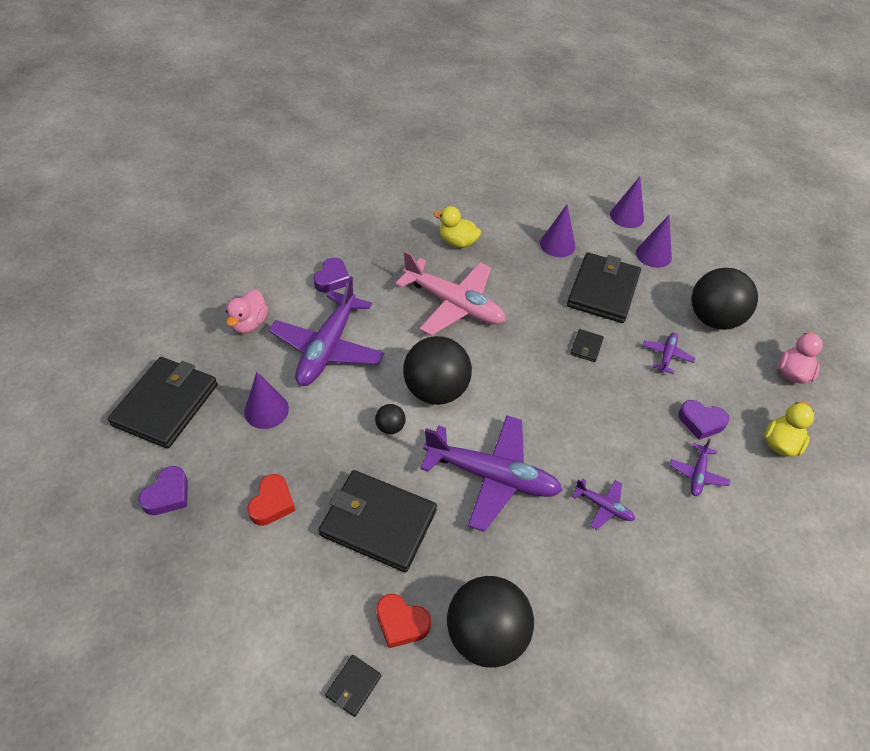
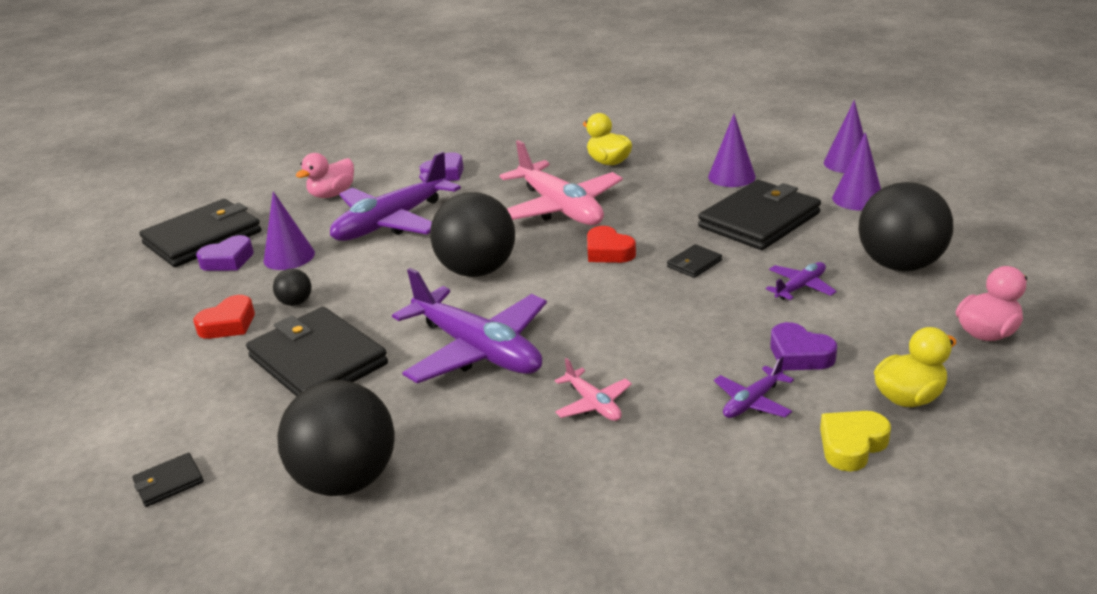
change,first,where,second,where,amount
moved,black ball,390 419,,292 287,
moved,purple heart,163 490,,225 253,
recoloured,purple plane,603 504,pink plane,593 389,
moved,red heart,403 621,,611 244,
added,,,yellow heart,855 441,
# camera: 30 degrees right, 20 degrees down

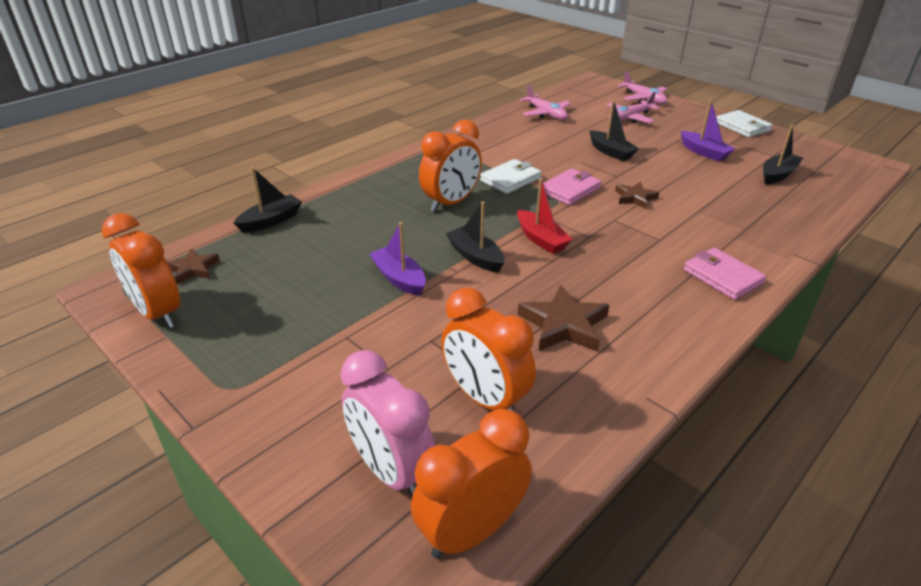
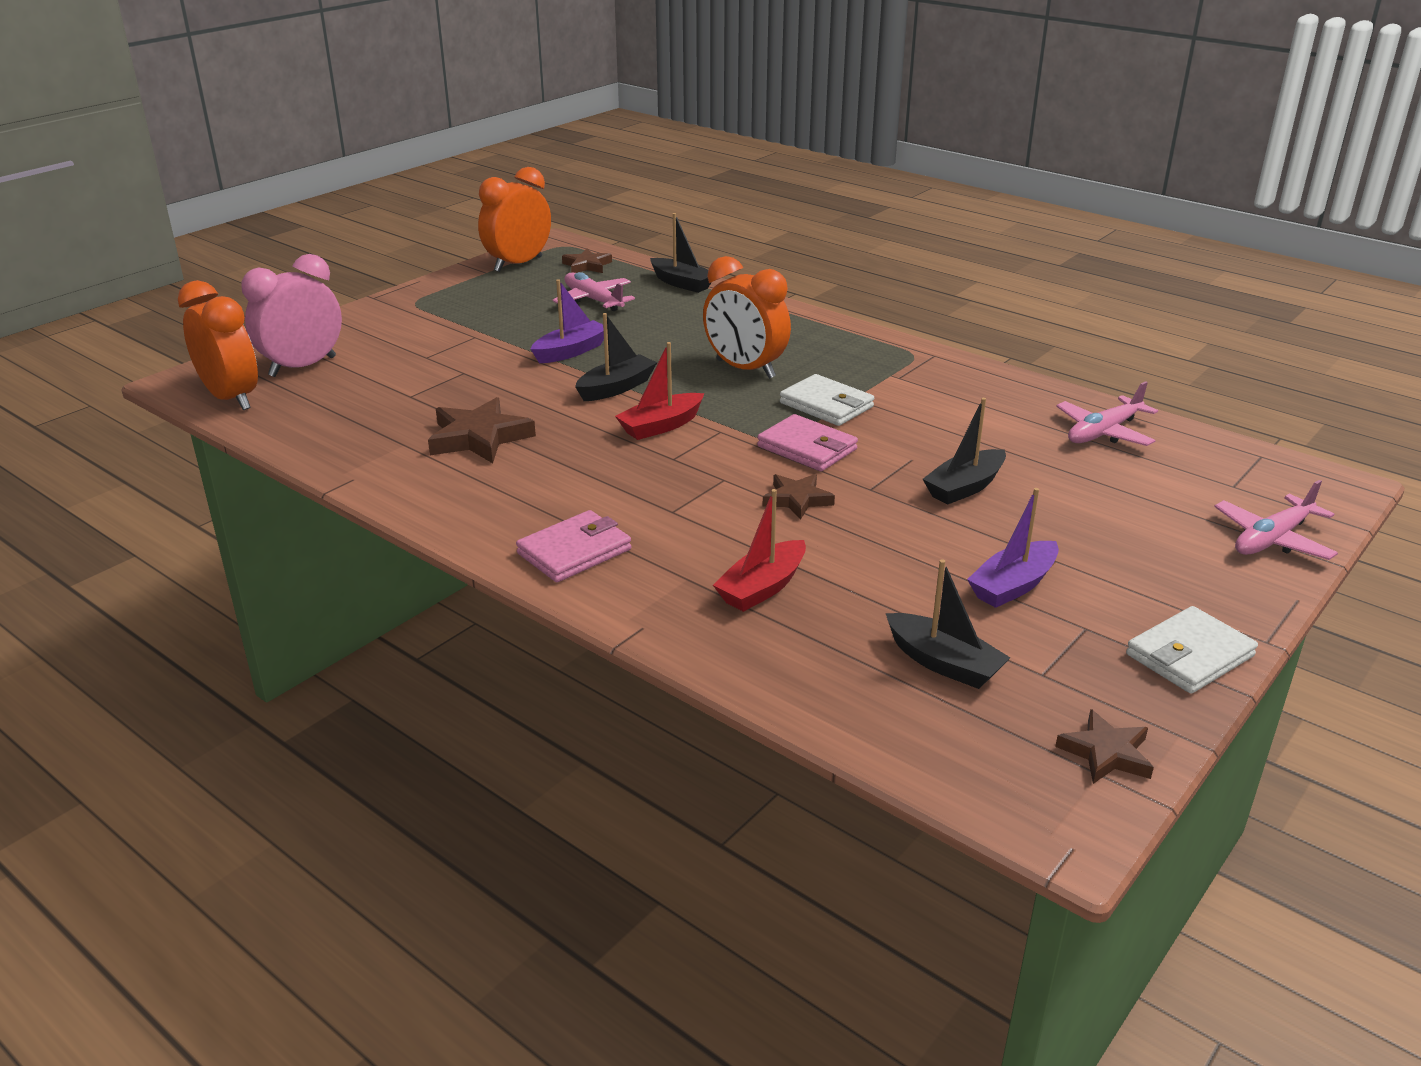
change,first,where,second,where,amount
moved,pink plane,633 107,,593 291,
removed,orange clock,488 349,,,
added,,,red boat,759 550,
added,,,brown star,1104 746,
# camera: 85 degrees right, 5 degrees down

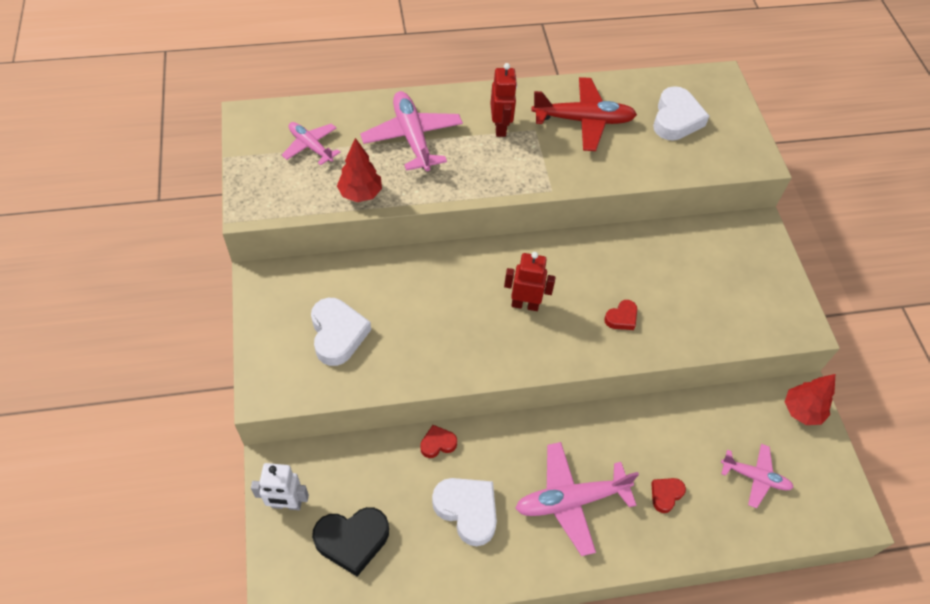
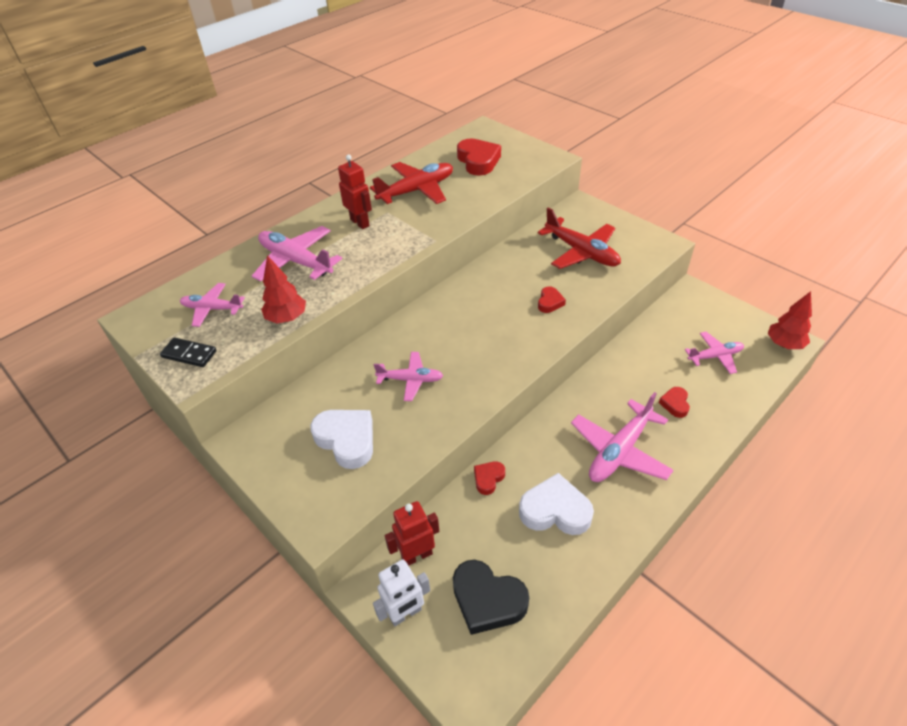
change,first,where,second,where,amount
recoloured,white heart,681 113,red heart,479 157,
moved,red robot,530 281,,412 533,
moved,red tree,810 399,,790 320,
turned,black heart,350 541,,491 597,75 degrees clockwise
added,,,red plane,579 238,
added,,,black domino,188 352,
added,,,pink plane,408 376,
# camera: 30 degrees left, 10 degrees down

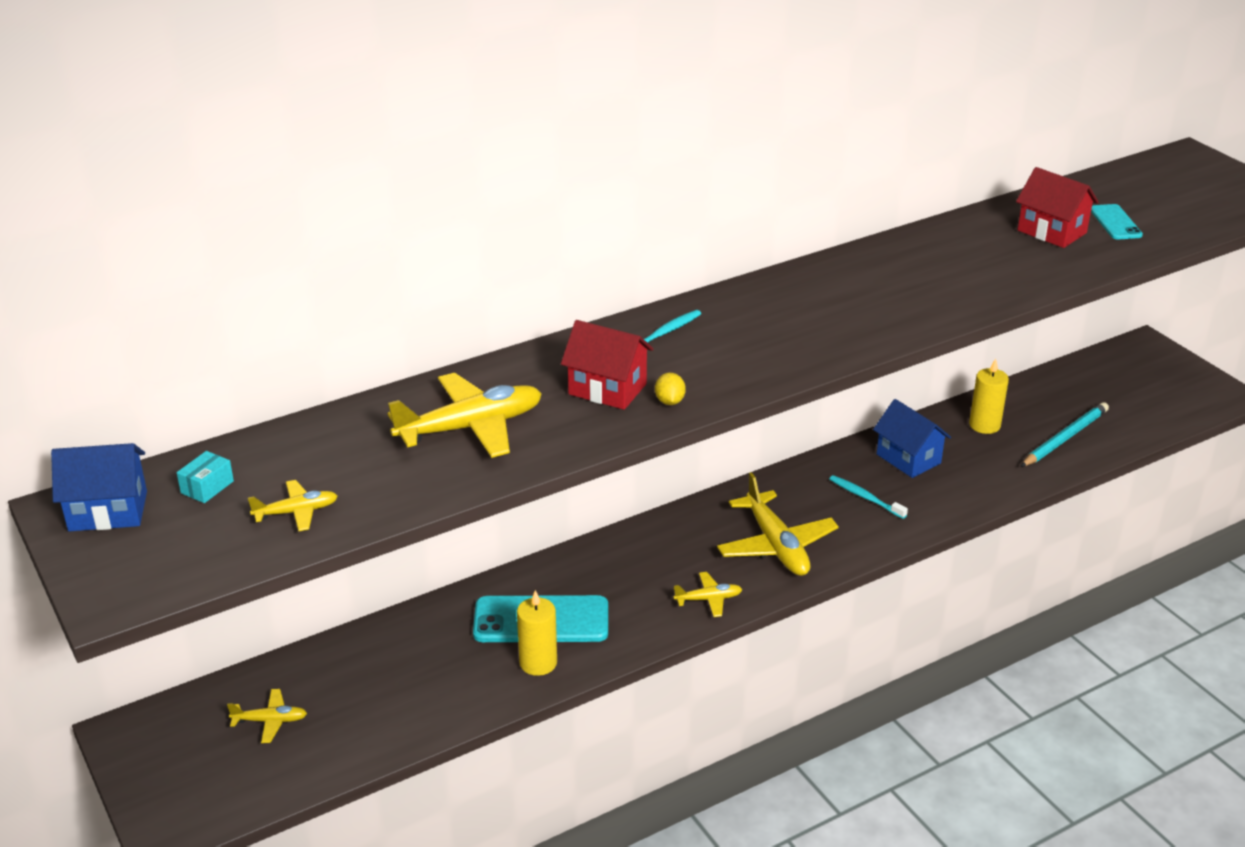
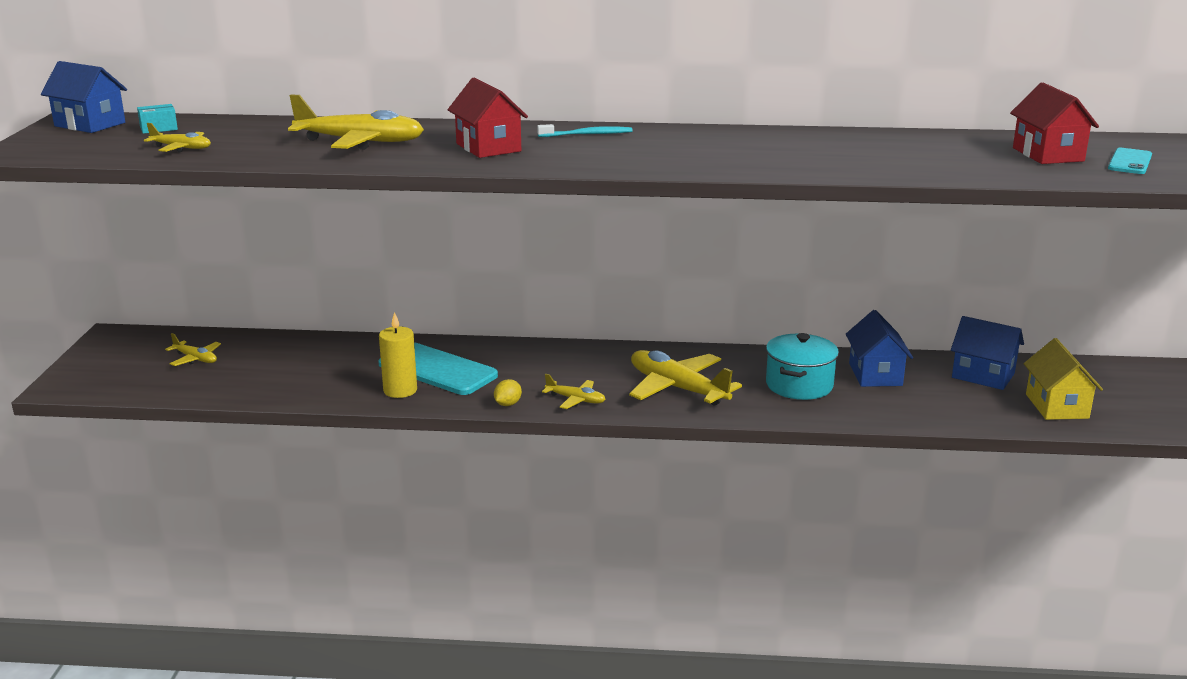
change,first,where,second,where,amount
replaced,yellow candle,989 396,blue house,987 353,
moved,yellow lemon,670 388,,508 392,
replaced,turquoise pencil,1065 434,yellow house,1063 379,
turned,yellow plane,778 524,,685 378,120 degrees clockwise
replaced,turquoise toothbrush,869 497,turquoise pot,802 366,
# camera: 35 degrees right, 10 degrees down

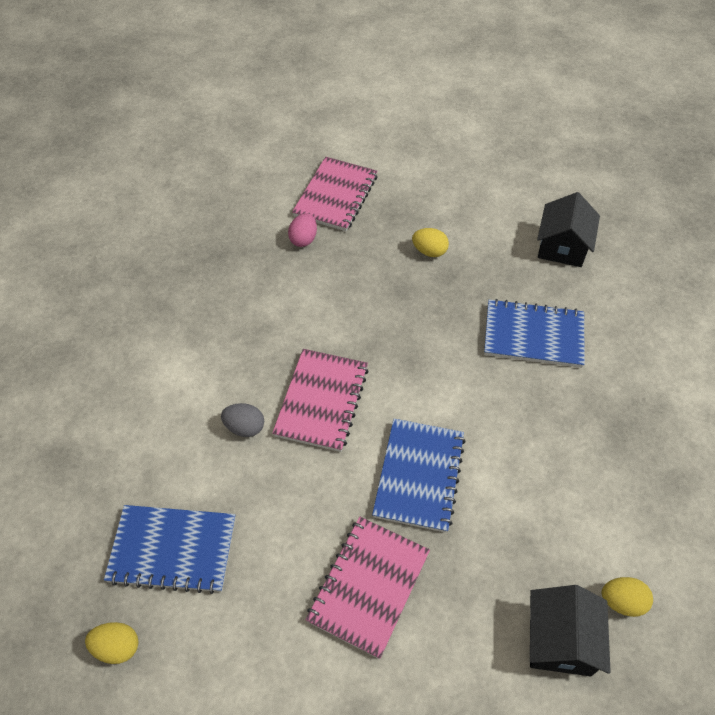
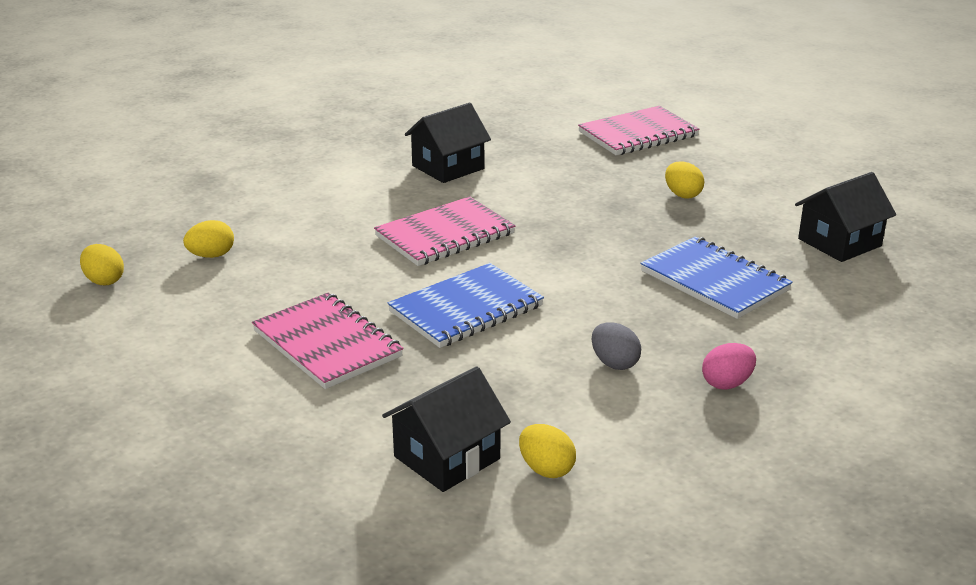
change,first,where,second,where,amount
moved,pink egg,302 230,,729 366,
moved,grey egg,242 420,,616 346,
replaced,blue notebook,169 549,yellow egg,208 239,
turned,pink notebook,368 588,,327 341,75 degrees clockwise
added,,,black house,448 143,
# camera: 40 degrees right, 25 degrees down

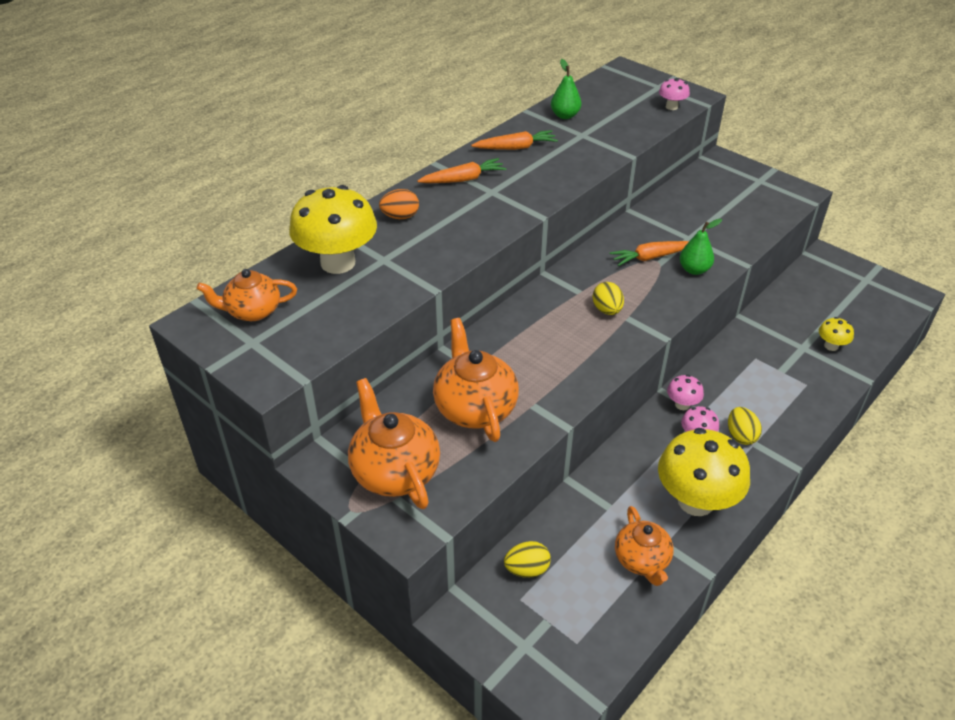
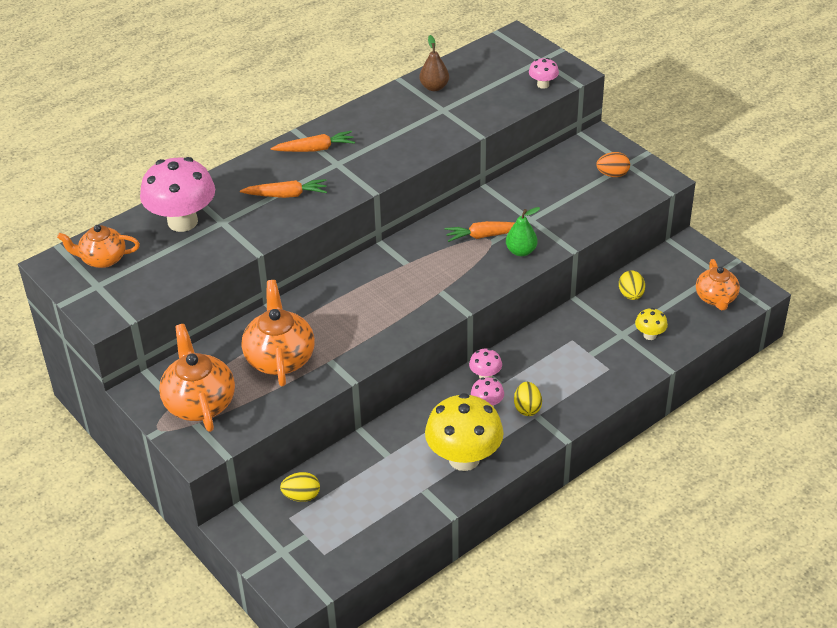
change,first,where,second,where,amount
recoloured,green pear,566 89,brown pear,434 63,
moved,orange carrot,514 140,,283 188,
recoloured,yellow mushroom,333 229,pink mushroom,177 194,
moved,orange egg,399 204,,613 164,
moved,yellow egg,608 298,,632 285,
moved,orange teapot,644 546,,718 284,
# camera: 10 degrees right, 0 degrees up

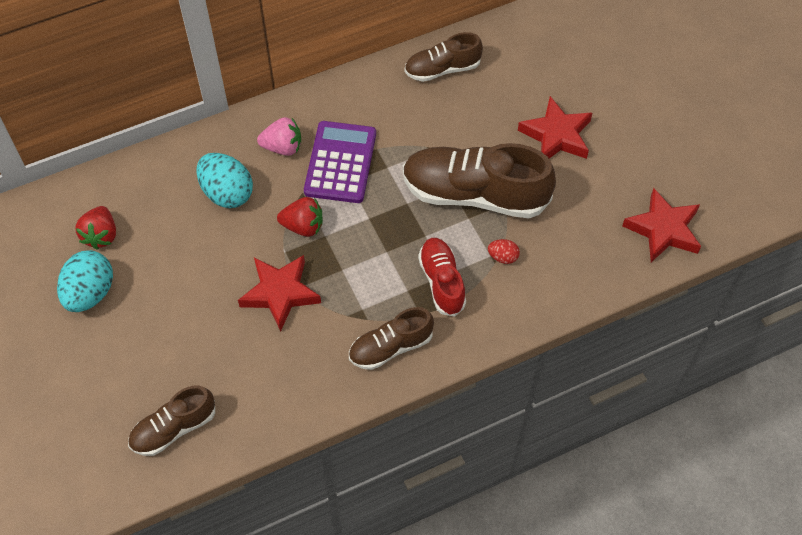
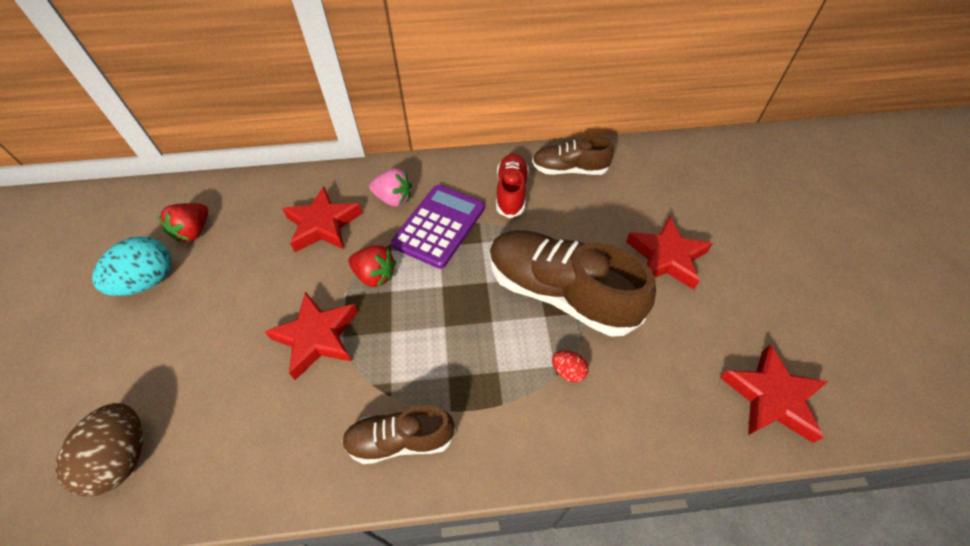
change,first,where,second,where,amount
replaced,turquoise egg,224 180,red star,322 219,
moved,red shoe,442 277,,512 185,
replaced,brown shoe,171 421,brown egg,99 450,
# camera: 20 degrees right, 5 degrees down

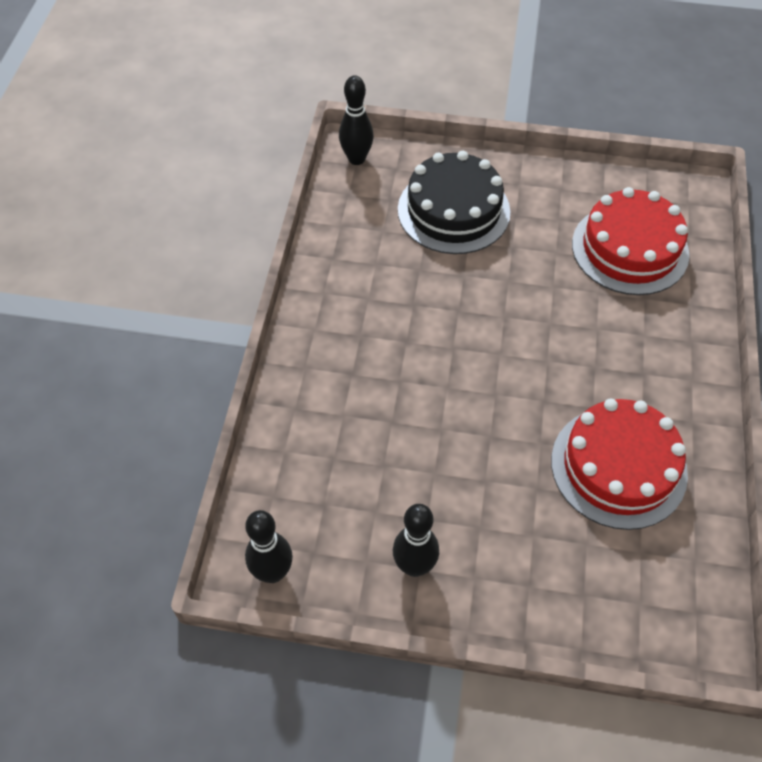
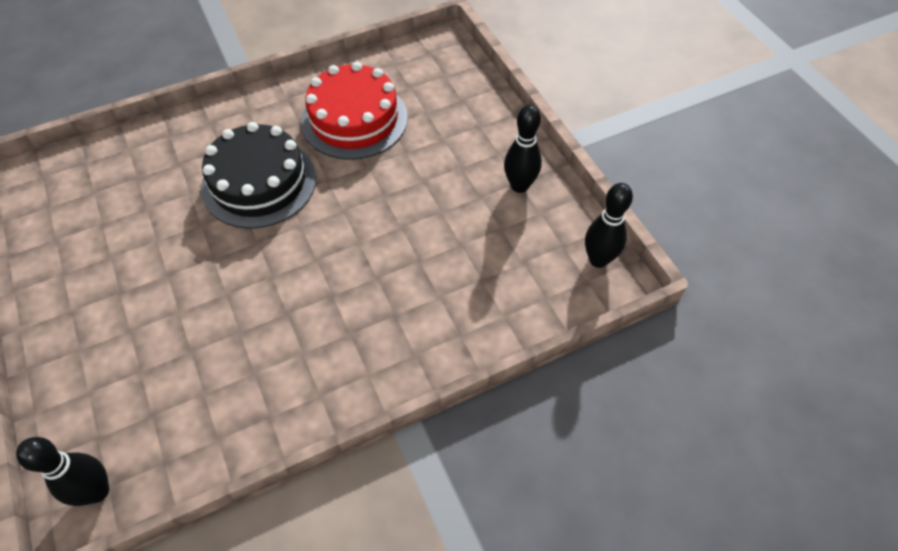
change,first,where,second,where,amount
moved,black cake,454 202,,258 175,
removed,red cake,630 241,,,
# camera: 125 degrees left, 0 degrees up

